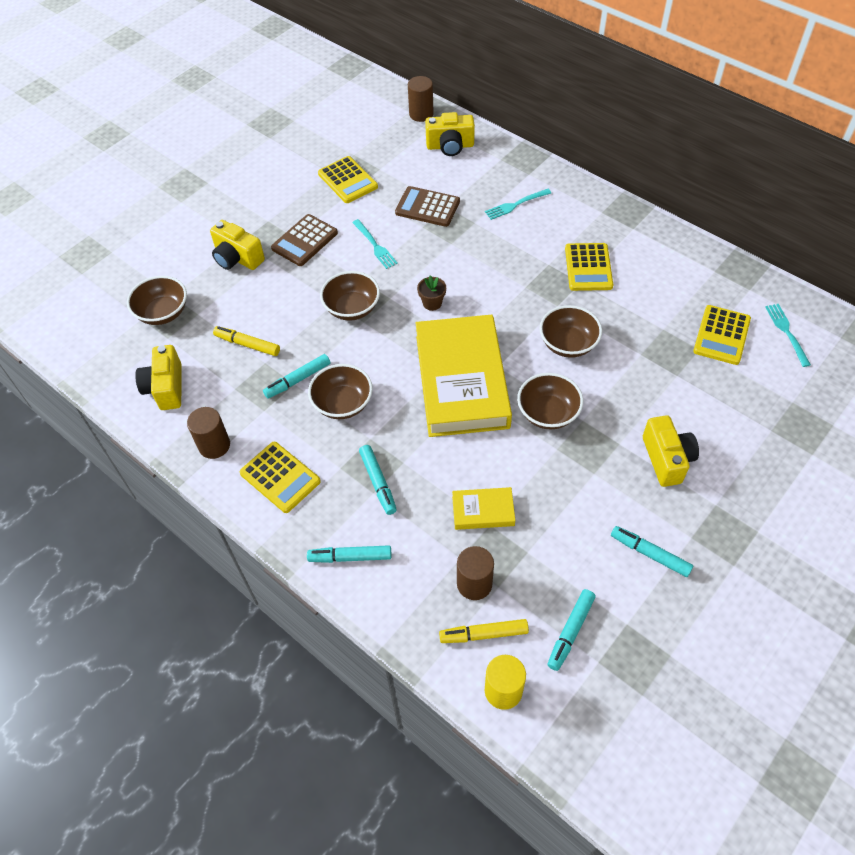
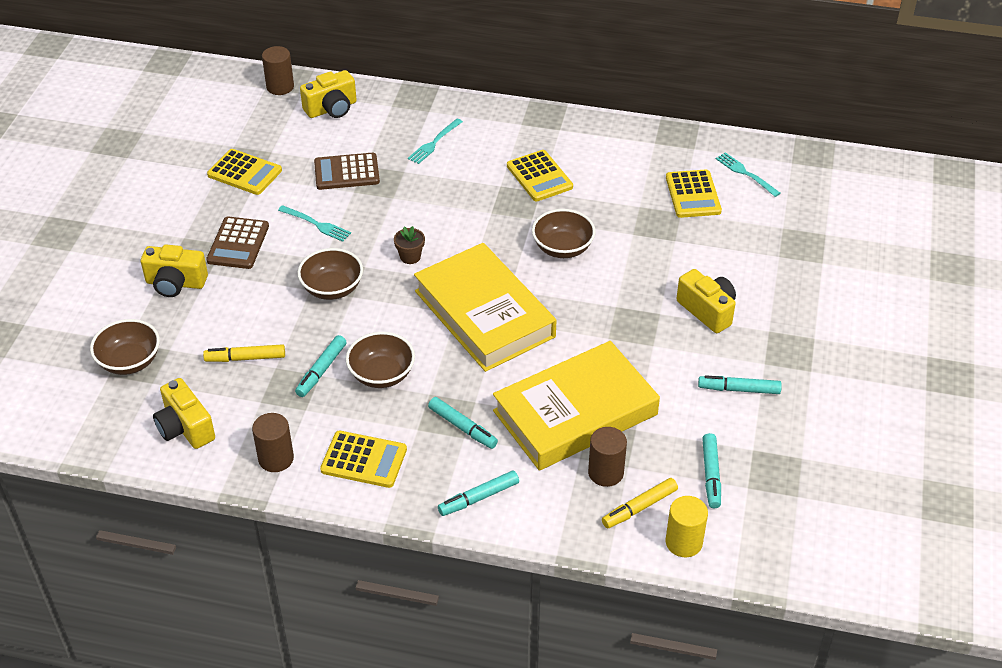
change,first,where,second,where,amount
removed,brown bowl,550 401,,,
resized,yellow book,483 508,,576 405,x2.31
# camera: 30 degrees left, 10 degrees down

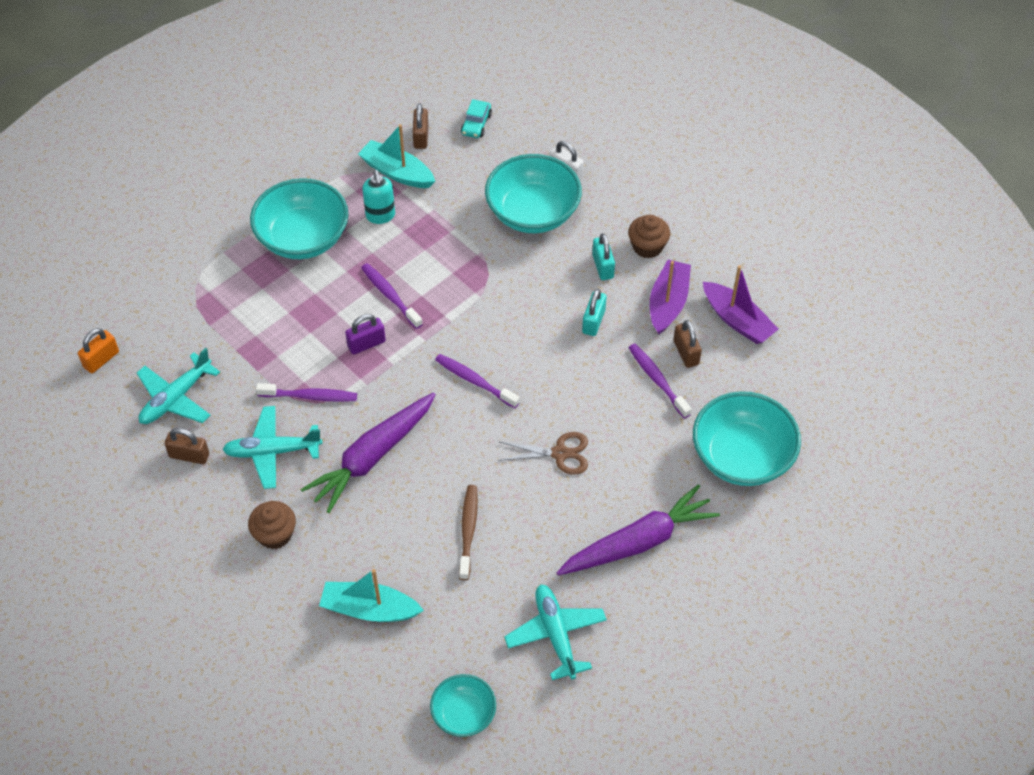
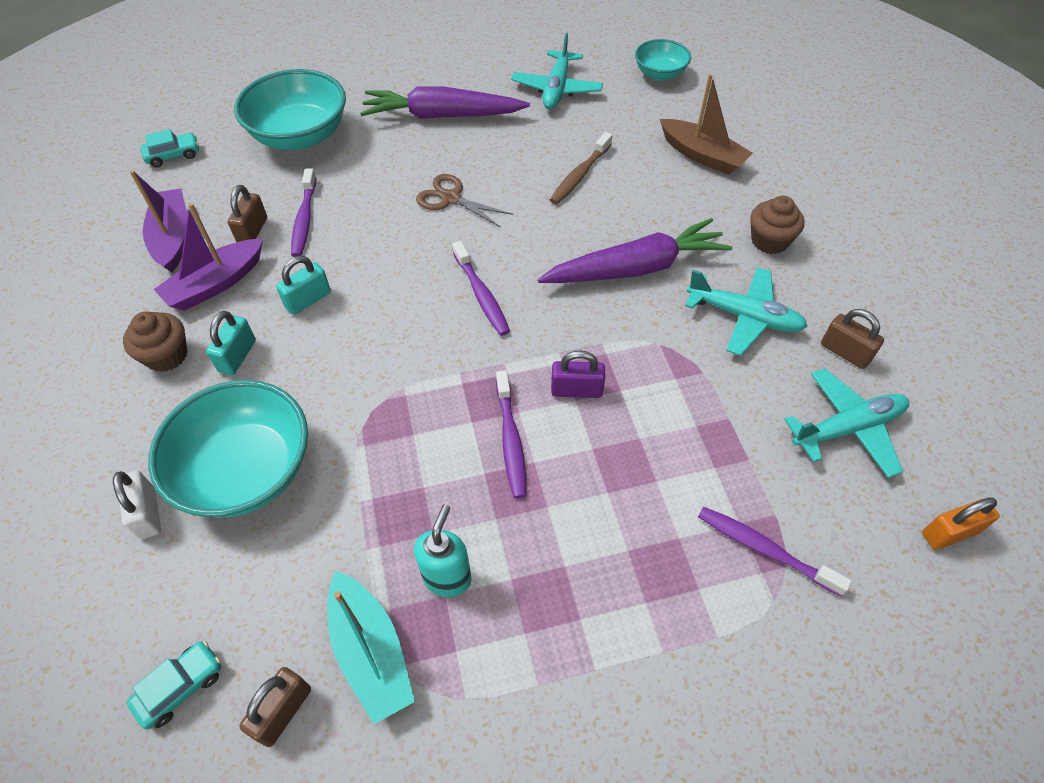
change,first,where,second,where,amount
removed,turquoise bowl,299 218,,,
moved,purple toothbrush,306 392,,775 551,
recoloured,turquoise boat,371 595,brown boat,706 124,
added,,,turquoise car,169 148,
# camera: 150 degrees left, 0 degrees up

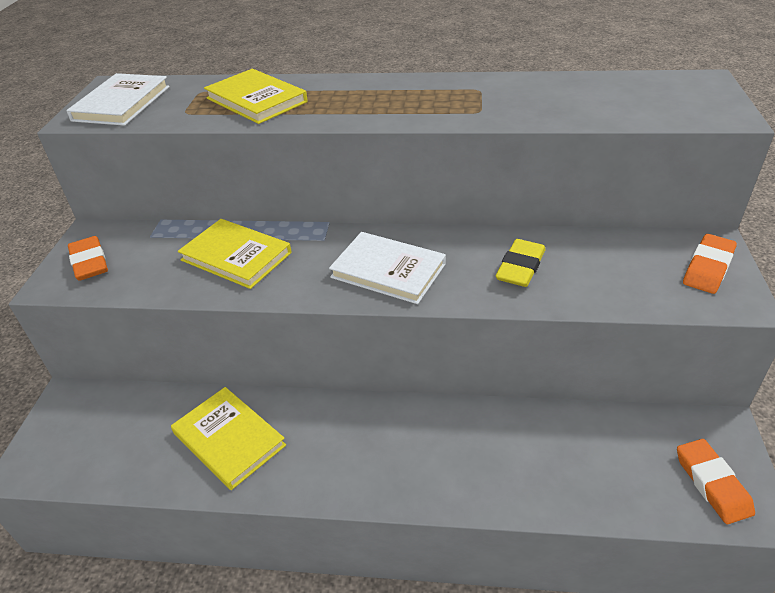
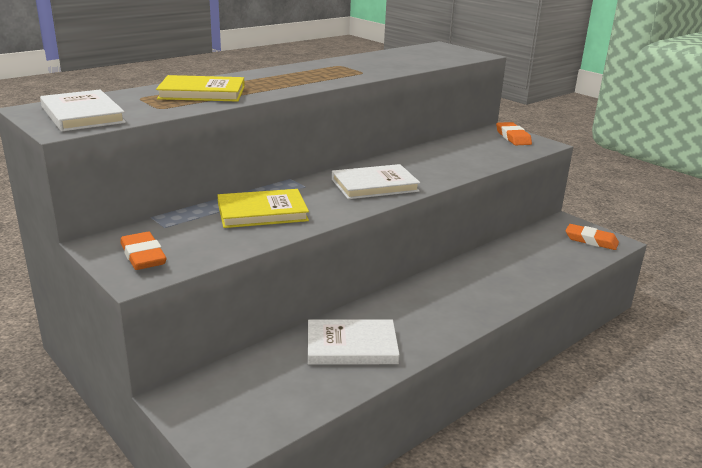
change,first,where,second,where,amount
turned,orange eraser,88 258,,143 251,45 degrees clockwise
removed,yellow eraser,520 263,,,
recoloured,yellow book,228 438,white book,354 342,
# camera: 50 degrees left, 15 degrees down

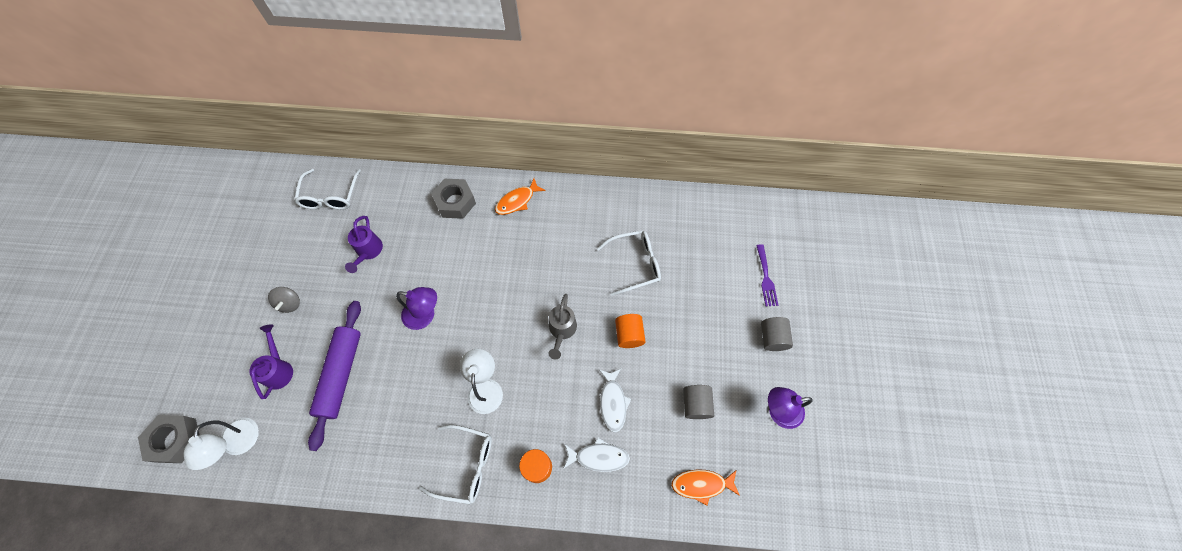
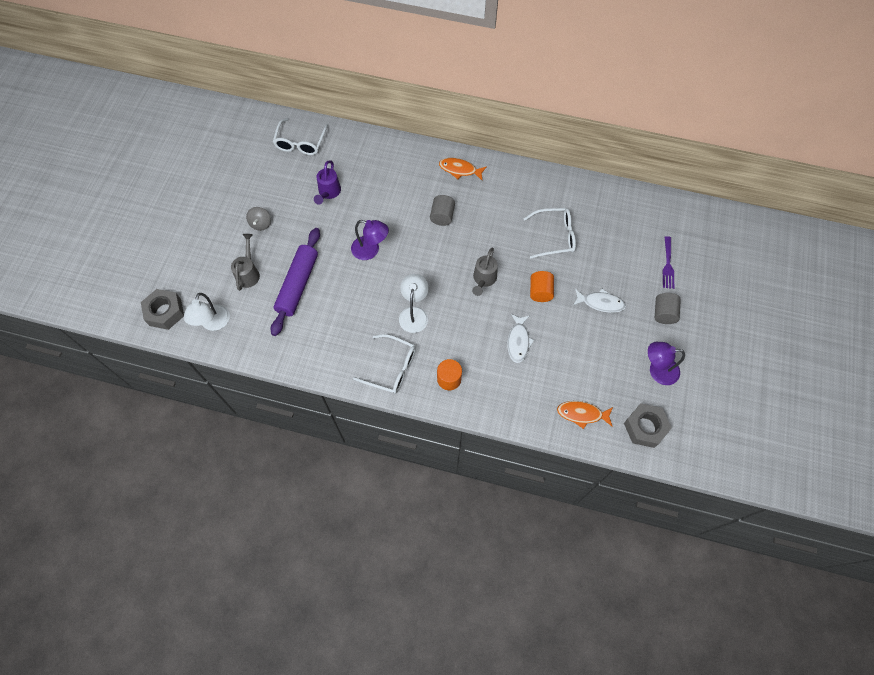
change,first,where,second,where,amount
moved,grey nut,453 199,,648 425,
turned,orange fish,520 197,,463 169,45 degrees clockwise
recoloured,purple watering can,271 361,grey watering can,245 262,
moved,grey cylinder,698 402,,442 210,
moved,white fish,596 454,,599 301,
# camera: 10 degrees right, 0 degrees up

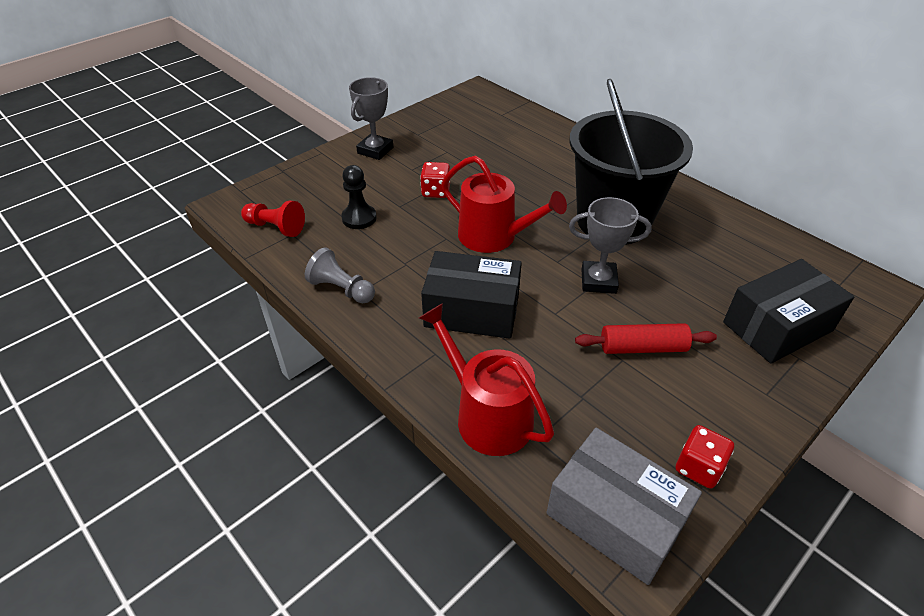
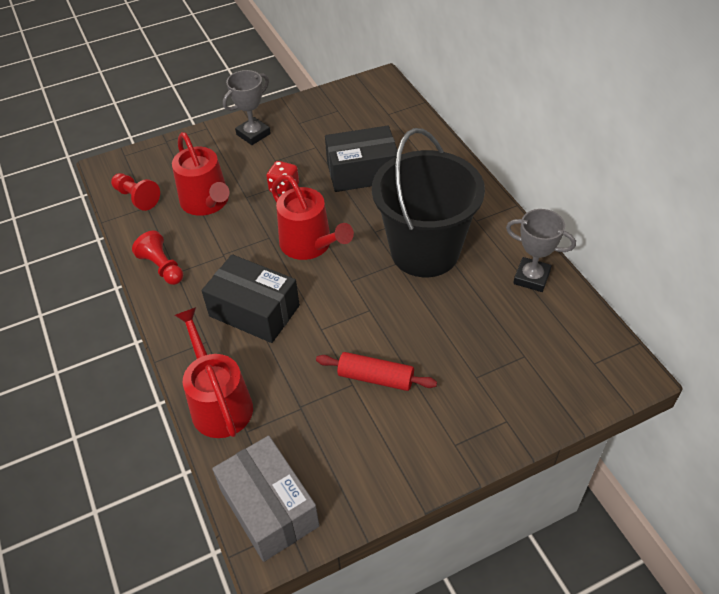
change,first,where,second,where,amount
replaced,black pawn,359 197,red watering can,200 174,
moved,grey trophy,610 245,,541 250,
recoloured,grey pawn,340 275,red pawn,157 258,
moved,black box,788 311,,361 159,
removed,red dice,705 457,,,
# camera: 20 degrees right, 5 degrees up

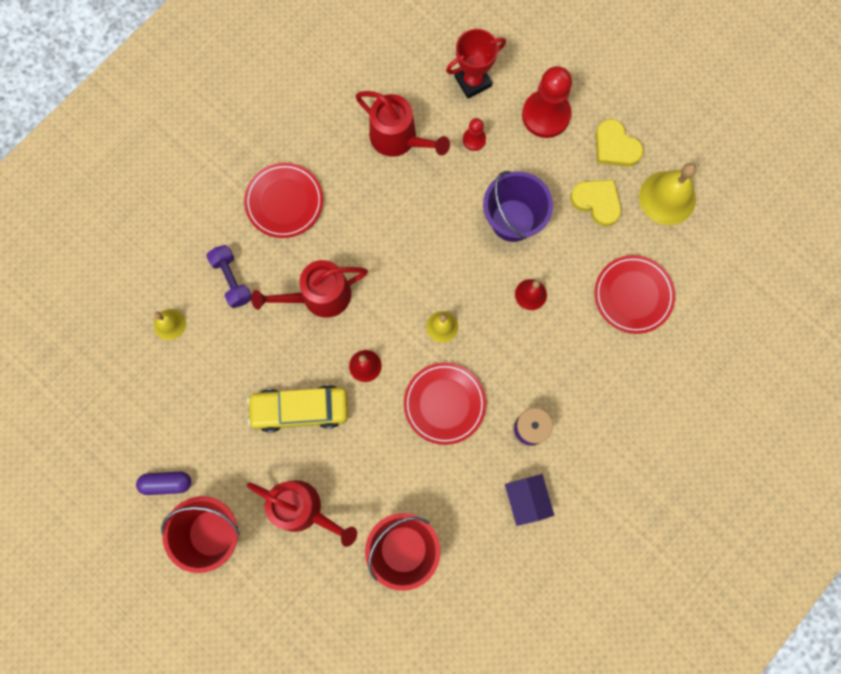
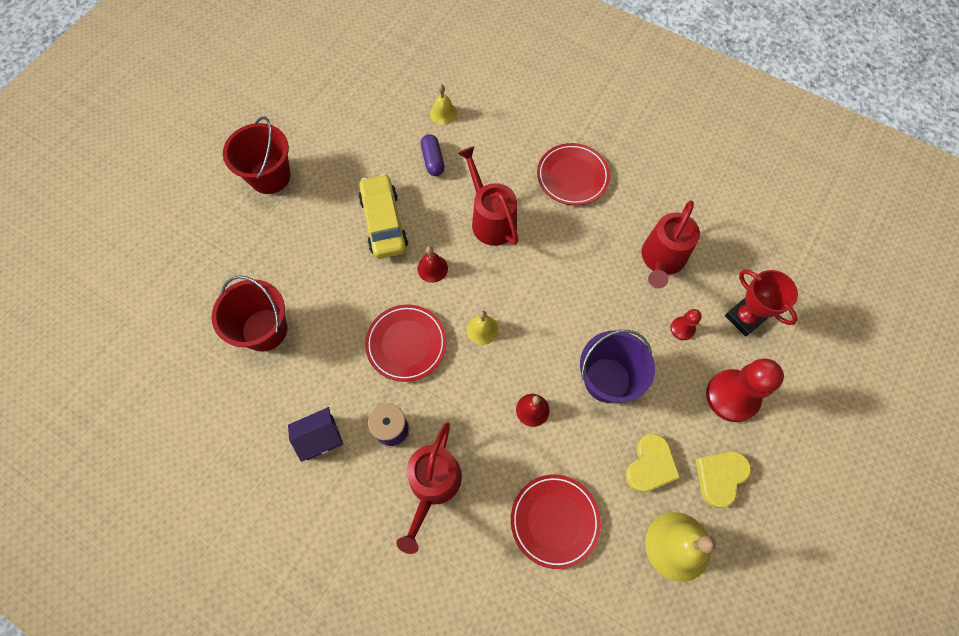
change,first,where,second,where,amount
removed,purple dumbbell,229 276,,,
moved,purple capsule,163 483,,433 155,
moved,red watering can,301 513,,429 488,
# camera: 80 degrees right, 10 degrees down

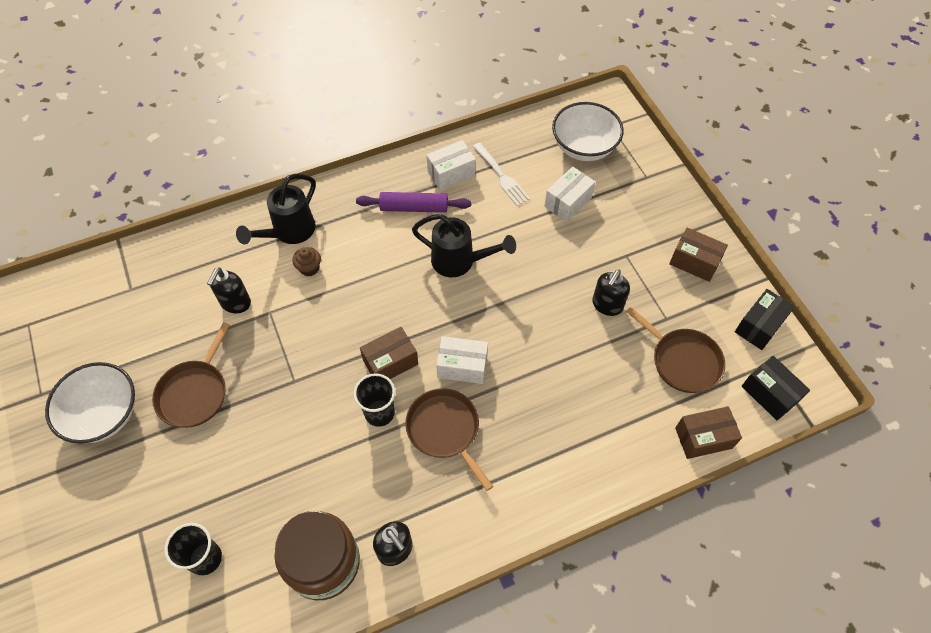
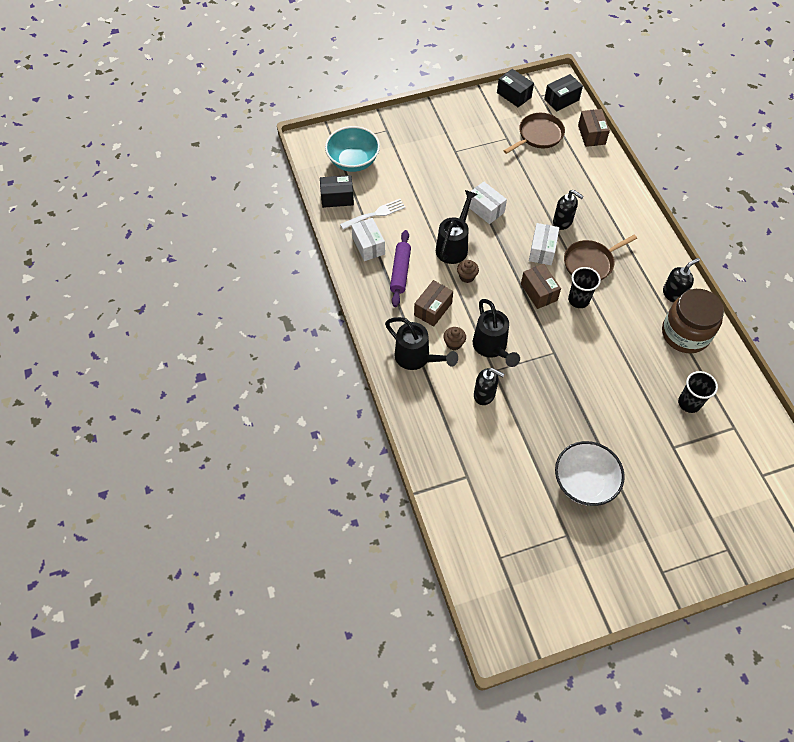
change,first,where,second,where,amount
recoloured,white bowl,588 131,turquoise bowl,352 149,
moved,white box,569 194,,488 203,
moved,brown box,698 255,,433 303,
moved,black soap dispenser,611 293,,568 210,
removed,brown pan,191 375,,,
added,,,black box,337 191,
added,,,brown cupcake,468 271,
added,,,black watering can,496 333,
# camera: 85 degrees left, 0 degrees up

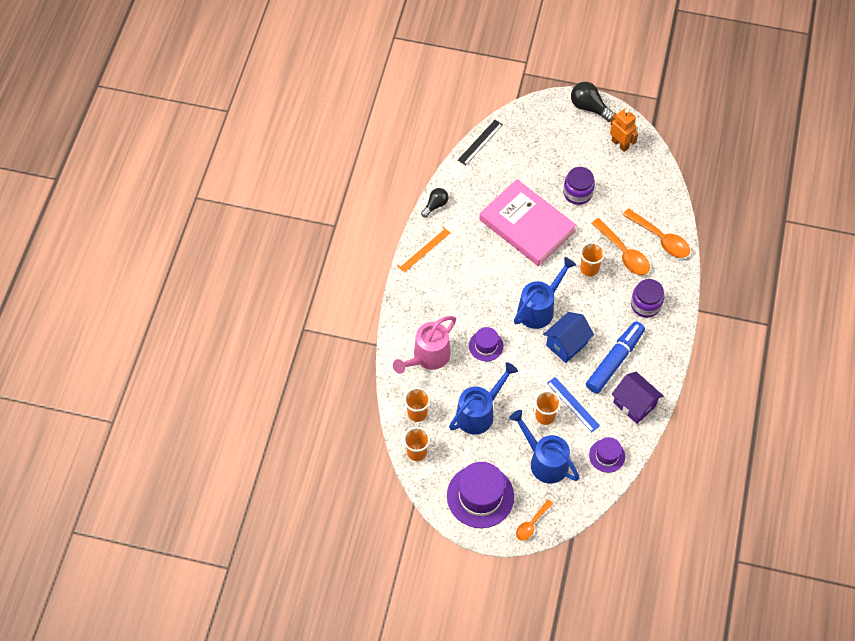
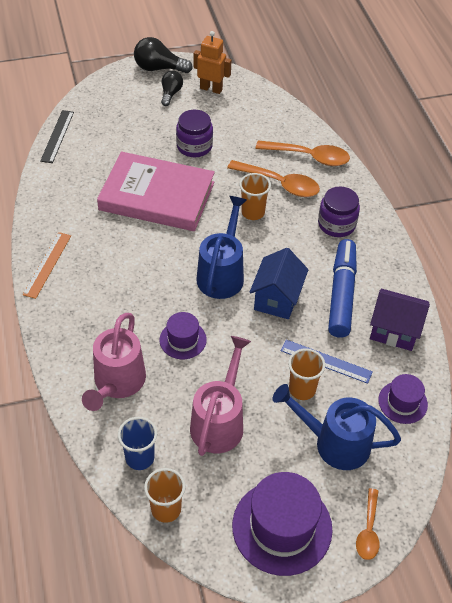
change,first,where,second,where,amount
moved,black light bulb,435 202,,172 88,
recoloured,blue watering can,483 398,pink watering can,220 396,
recoloured,orange cup,417 404,blue cup,137 443,
# camera: 30 degrees left, 10 degrees down

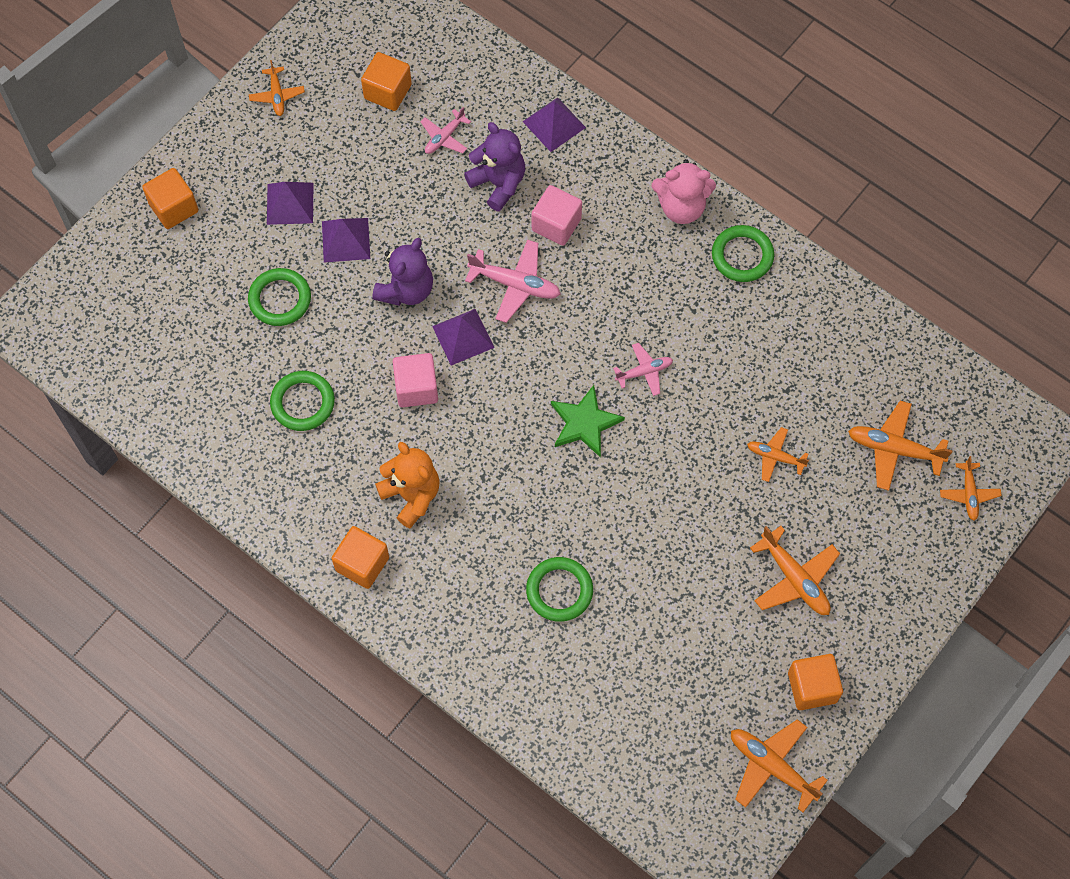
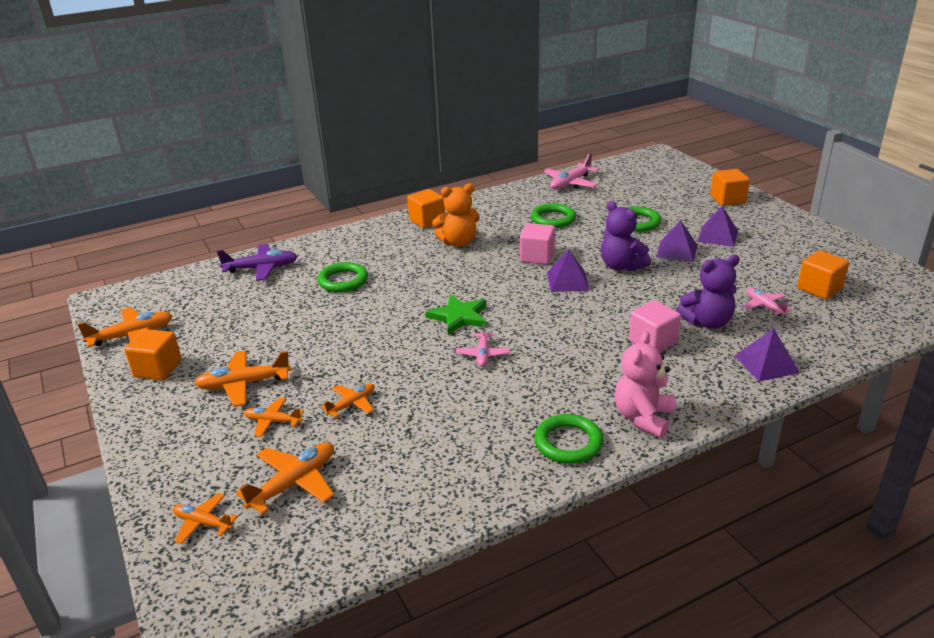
change,first,where,second,where,amount
moved,orange plane,277 88,,274 417,
moved,pink plane,513 281,,571 171,
added,,,purple plane,257 262,
# camera: 115 degrees right, 35 degrees down

